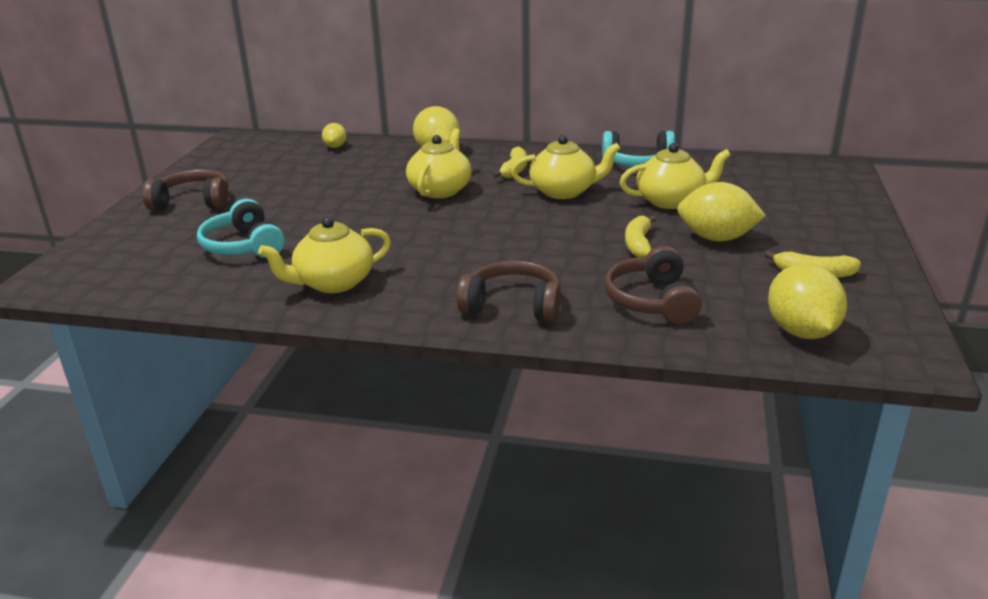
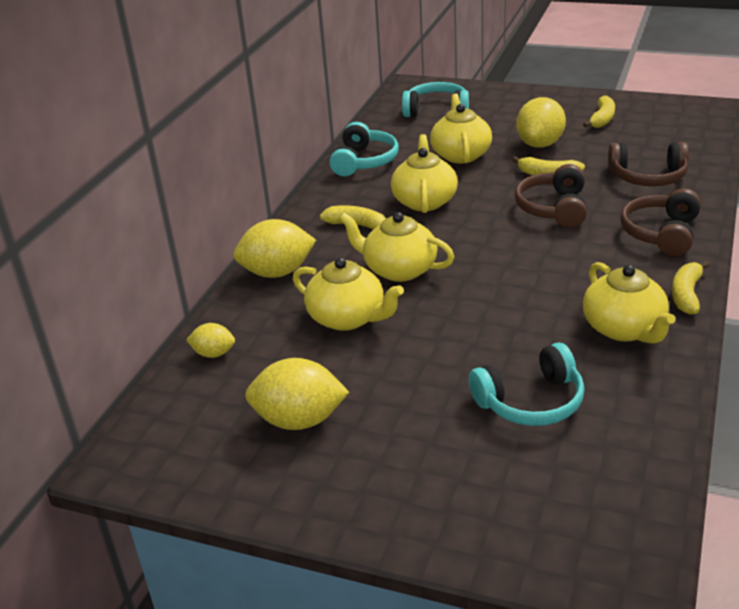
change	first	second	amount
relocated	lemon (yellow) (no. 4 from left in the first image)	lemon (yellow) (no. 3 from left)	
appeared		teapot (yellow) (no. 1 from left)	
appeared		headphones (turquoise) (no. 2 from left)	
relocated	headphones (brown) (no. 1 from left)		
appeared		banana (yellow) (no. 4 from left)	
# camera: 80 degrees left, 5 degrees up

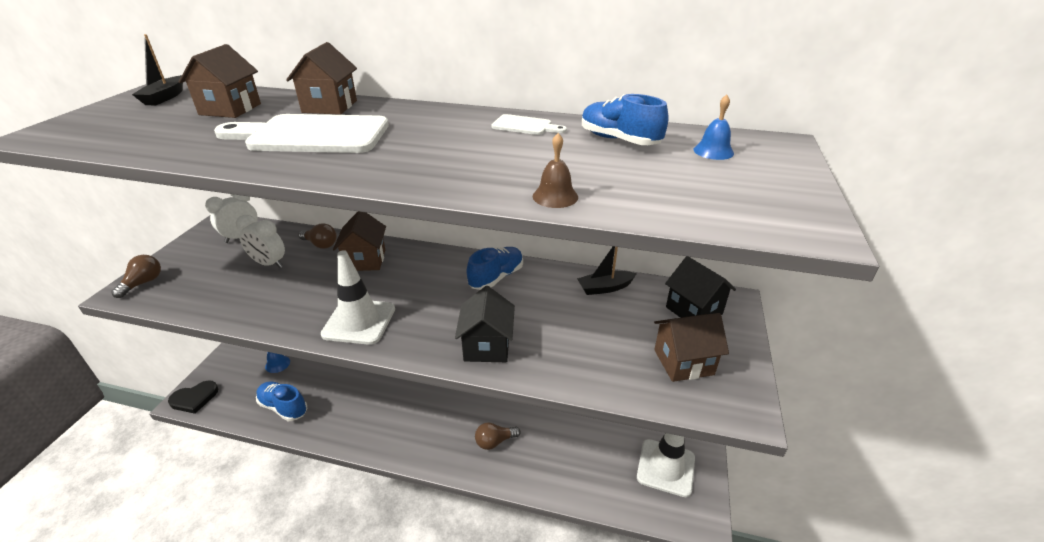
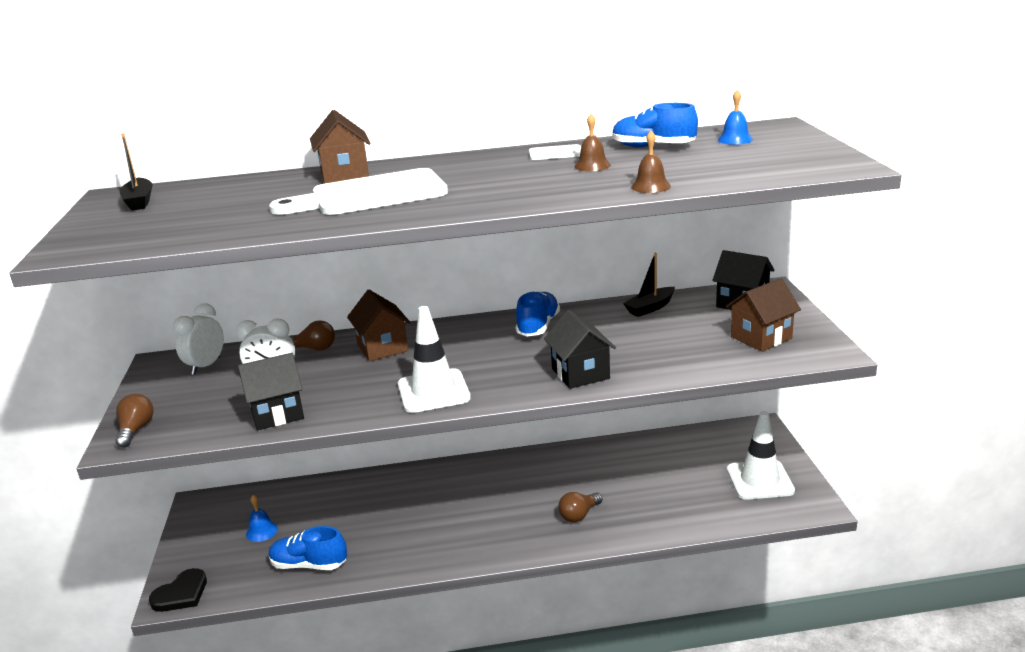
change	first	second	amount
appeared		house (black) (no. 1 from left)	
appeared		bell (brown) (no. 1 from left)	
missing	house (brown) (no. 1 from left)		
# camera: 20 degrees left, 10 degrees down

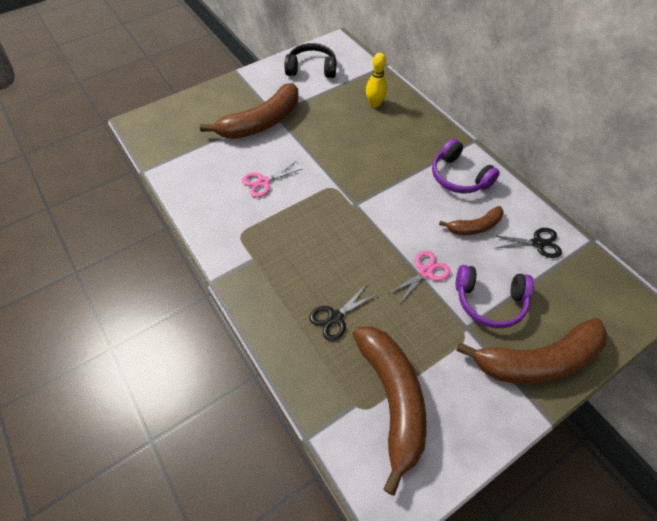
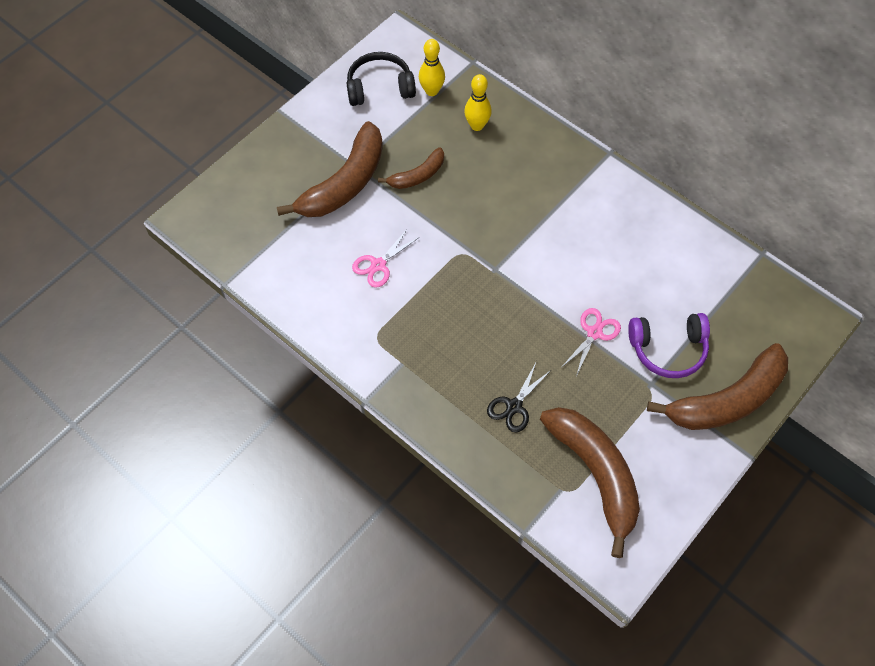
change	first	second	amount
relocated	banana (brown) (no. 3 from left in the first image)	banana (brown) (no. 2 from left)	
appeared		bowling pin (yellow) (no. 1 from left)	
missing	headphones (purple) (no. 1 from left)		
missing	scissors (black) (no. 2 from left)		
# camera: 15 degrees left, 5 degrees up

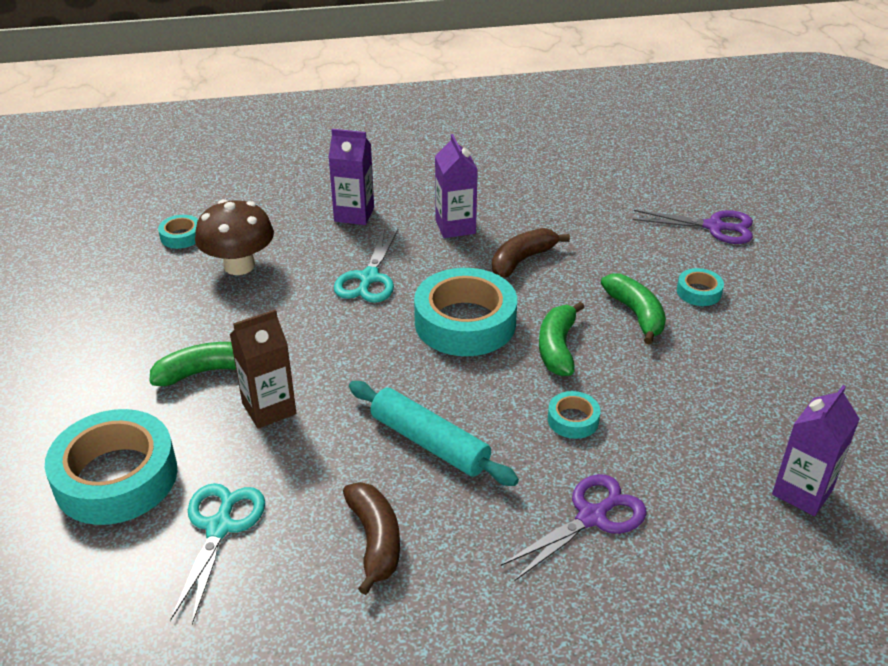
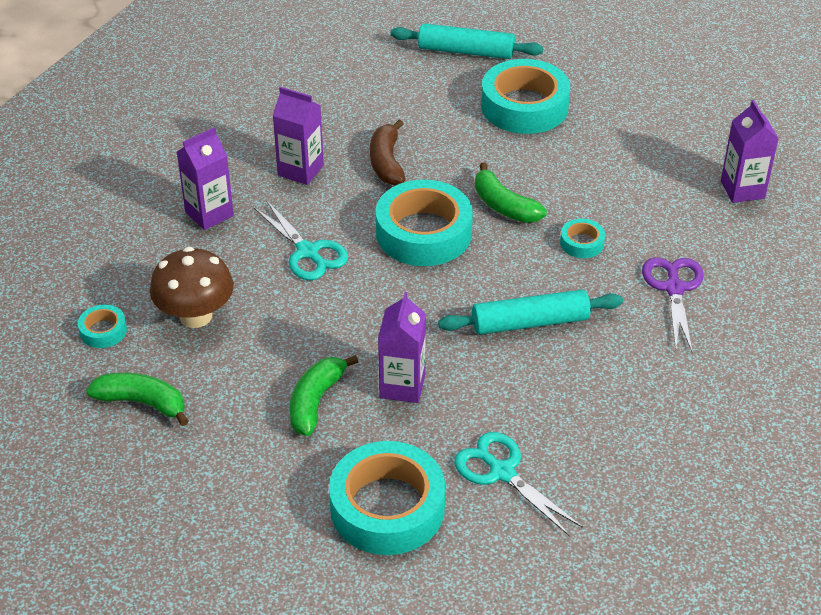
change	first	second	amount
relocated	banana (green) (no. 3 from left in the first image)	banana (green) (no. 1 from left)	
colour	carton (brown)	carton (purple) (no. 3 from left)	
exchanged	scissors (purple) (no. 2 from left)	rolling pin (turquoise) (no. 1 from left)	
size	tape (turquoise) (no. 5 from left in the first image)	tape (turquoise) (no. 4 from left)	x2.20
missing	banana (brown) (no. 1 from left)		
# camera: 50 degrees left, 5 degrees up

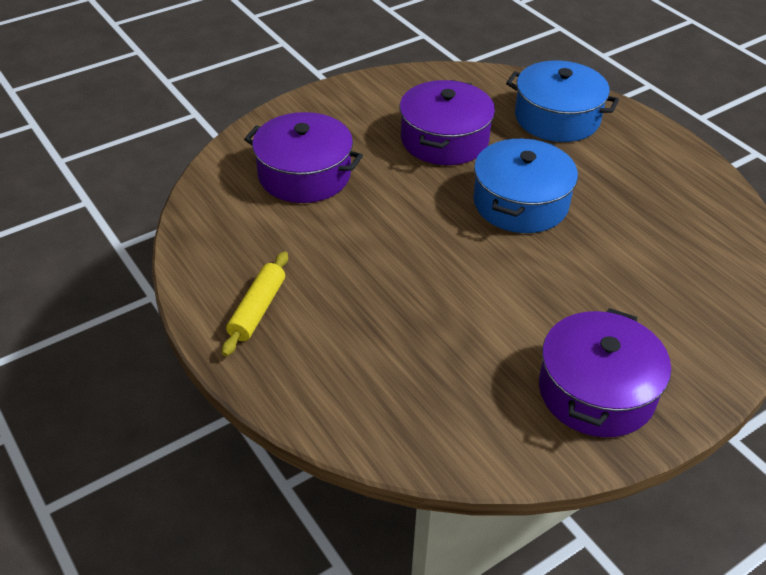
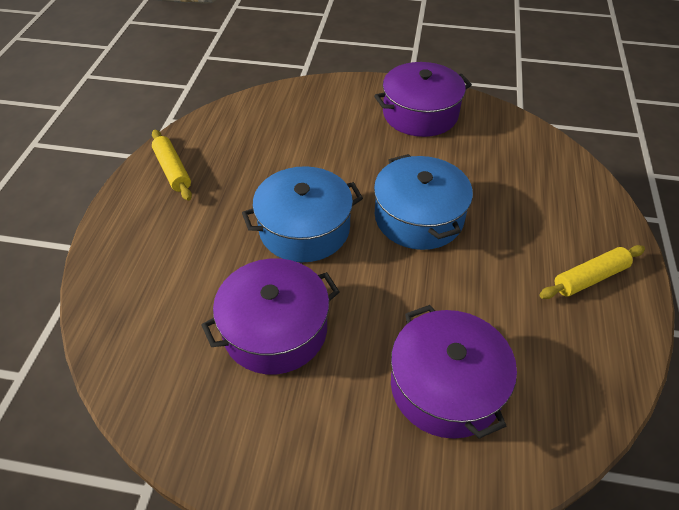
change	first	second	amount
appeared		rolling pin (yellow) (no. 1 from left)	
relocated	pot (blue) (no. 2 from left)		
# camera: 135 degrees left, 5 degrees up

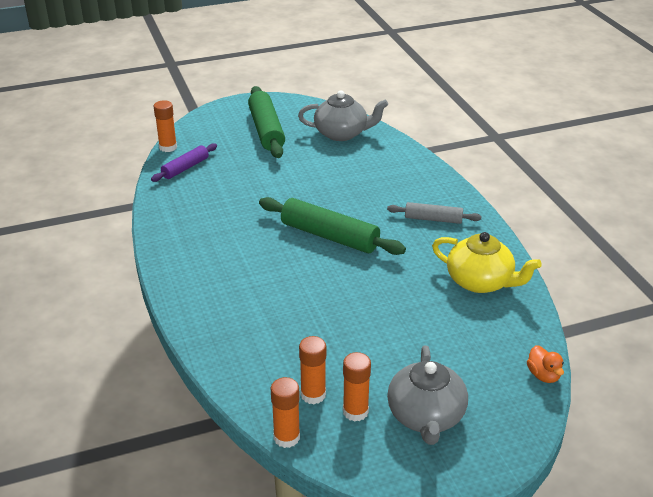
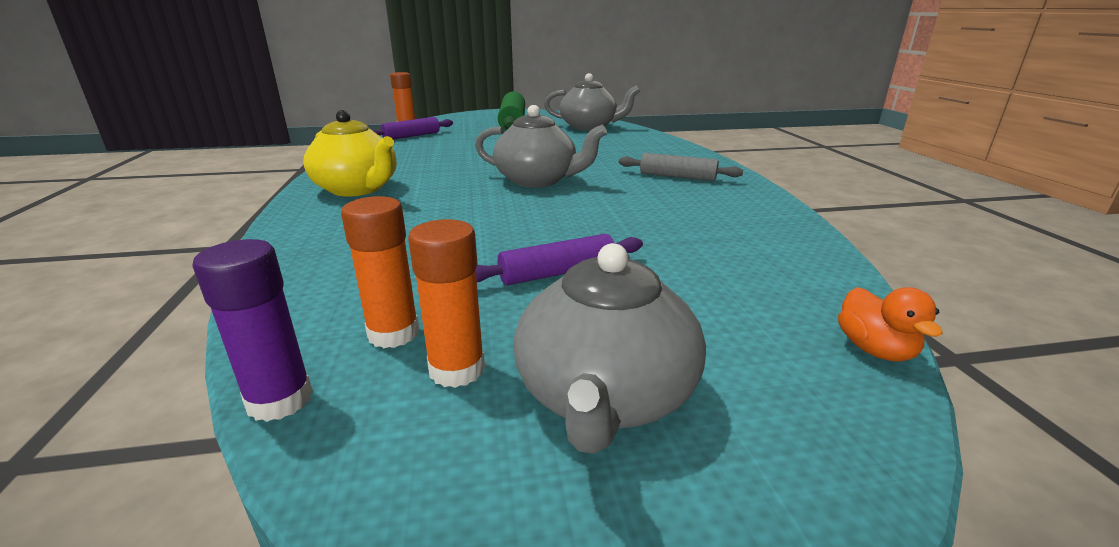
change	first	second	amount
colour	glue stick (orange) (no. 2 from left)	glue stick (purple)	
relocated	teapot (yellow)		
exchanged	rolling pin (green) (no. 2 from left)	teapot (grey) (no. 1 from left)	
appeared		rolling pin (purple) (no. 2 from left)	
# camera: 10 degrees right, 10 degrees down

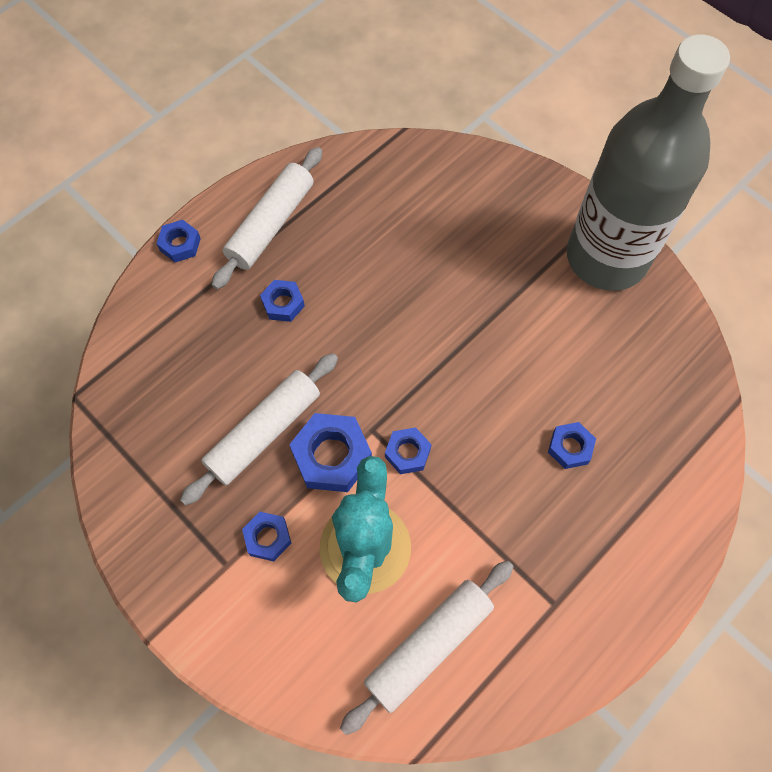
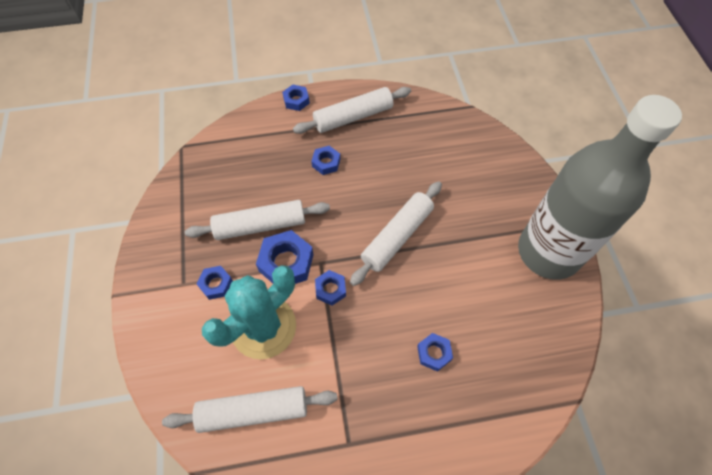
change	first	second	amount
appeared		rolling pin (white) (no. 4 from left)	
# camera: 35 degrees right, 5 degrees down

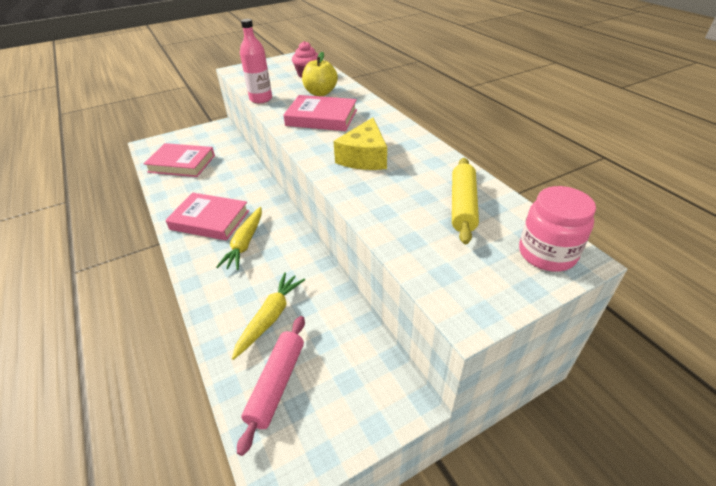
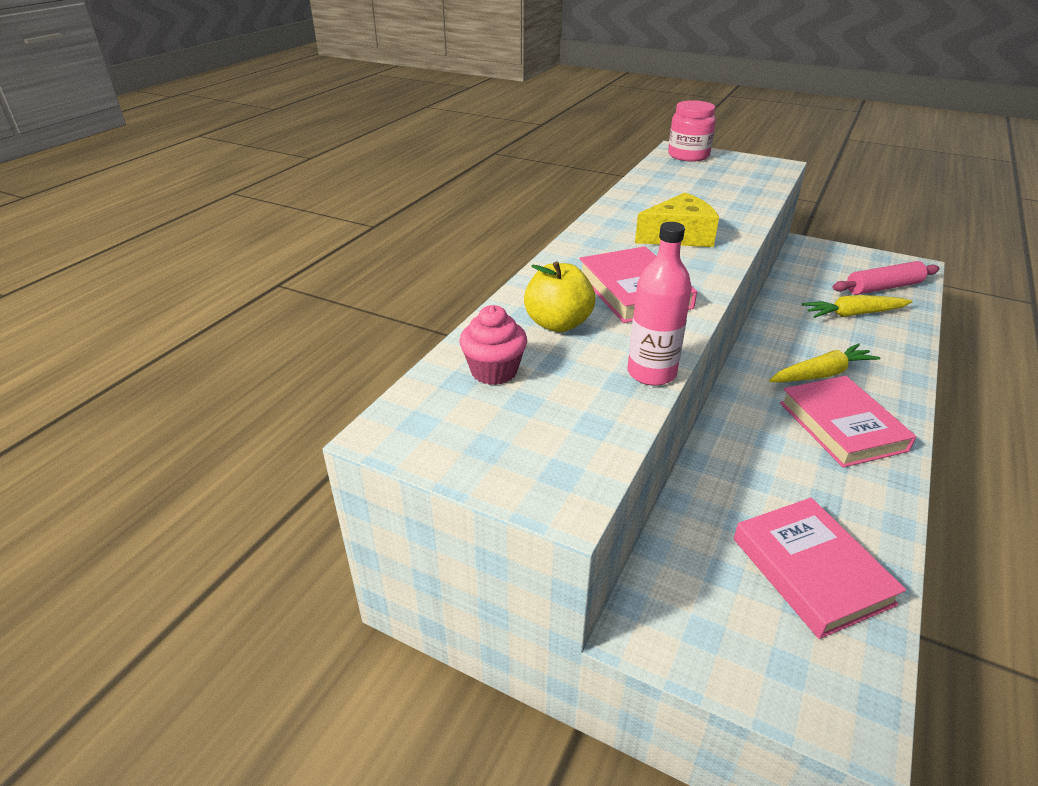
change	first	second	amount
missing	rolling pin (yellow)		
# camera: 125 degrees left, 5 degrees down

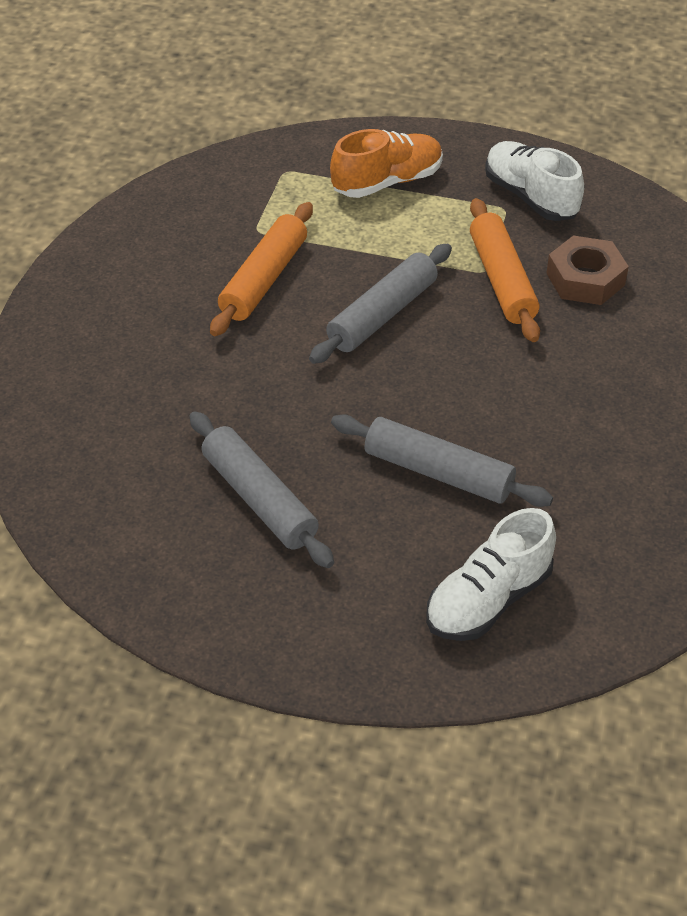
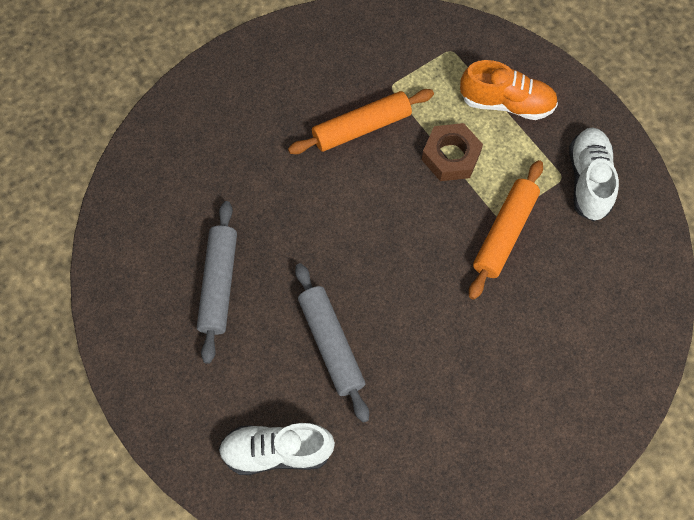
change	first	second	amount
relocated	nut (brown)		
missing	rolling pin (grey) (no. 2 from left)		
# camera: 40 degrees right, 20 degrees up

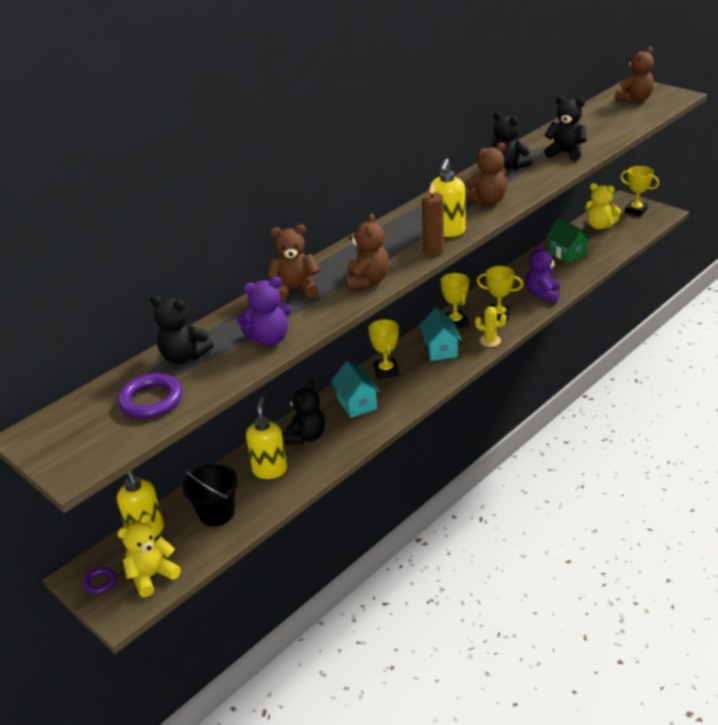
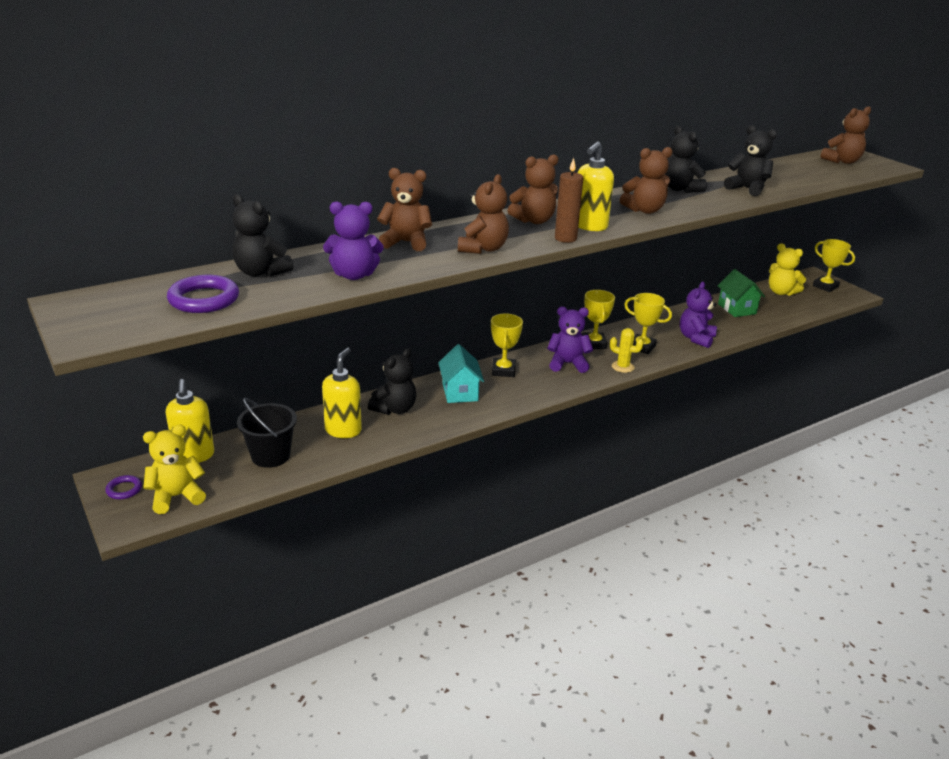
change	first	second	amount
appeared		teddy bear (brown) (no. 3 from left)	
exchanged	house (turquoise) (no. 2 from left)	teddy bear (purple) (no. 2 from left)	
# camera: 10 degrees right, 5 degrees down

